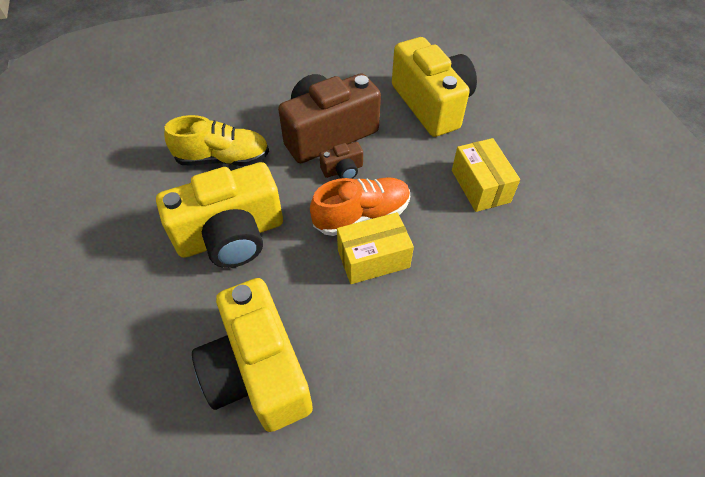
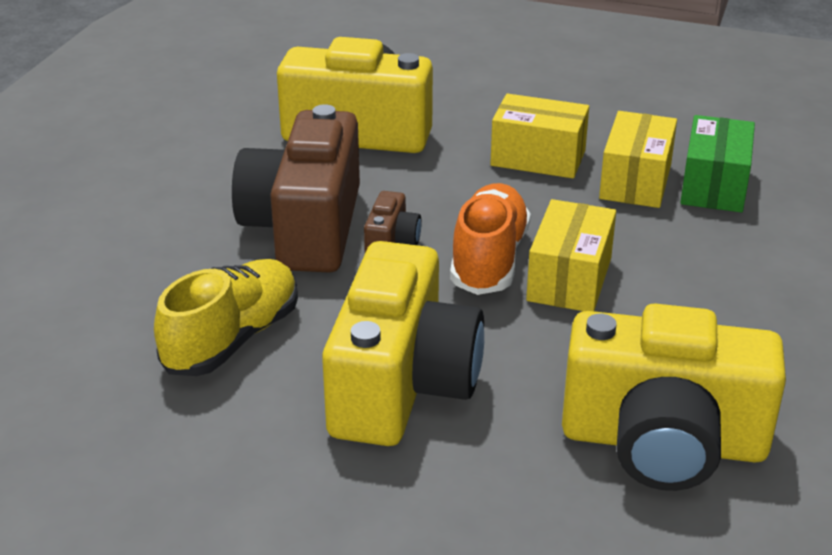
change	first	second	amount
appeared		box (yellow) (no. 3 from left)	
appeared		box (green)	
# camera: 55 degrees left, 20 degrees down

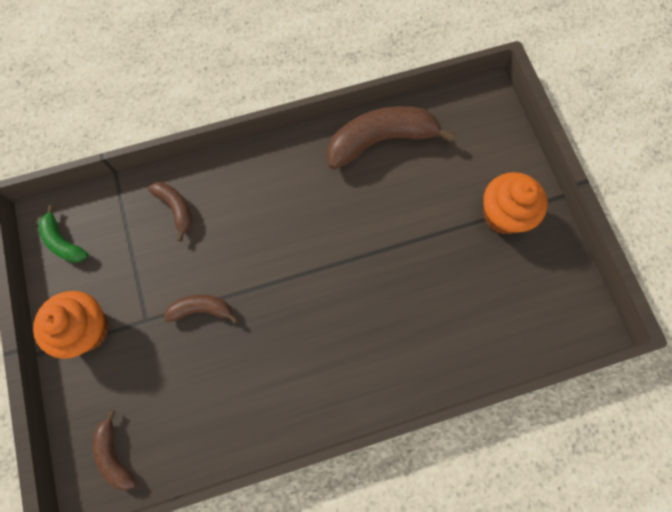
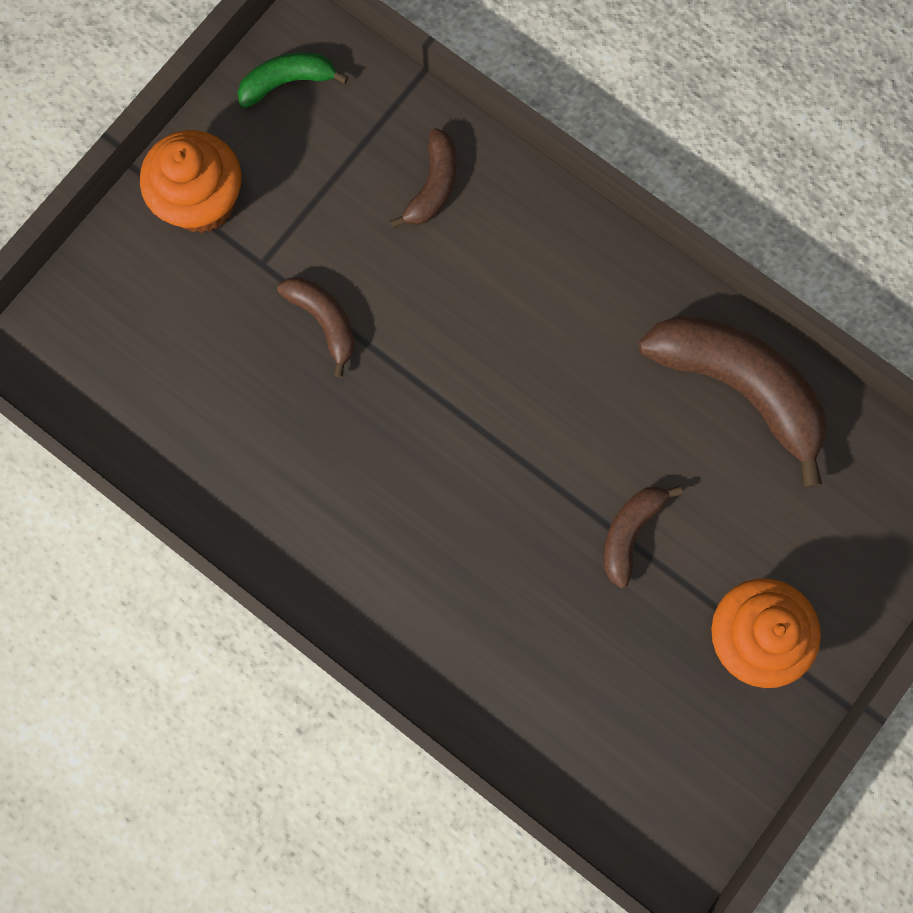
change	first	second	amount
spun	banana (green)		60 degrees clockwise
relocated	banana (brown) (no. 1 from left in the first image)	banana (brown) (no. 3 from left)	
# camera: 55 degrees right, 5 degrees up

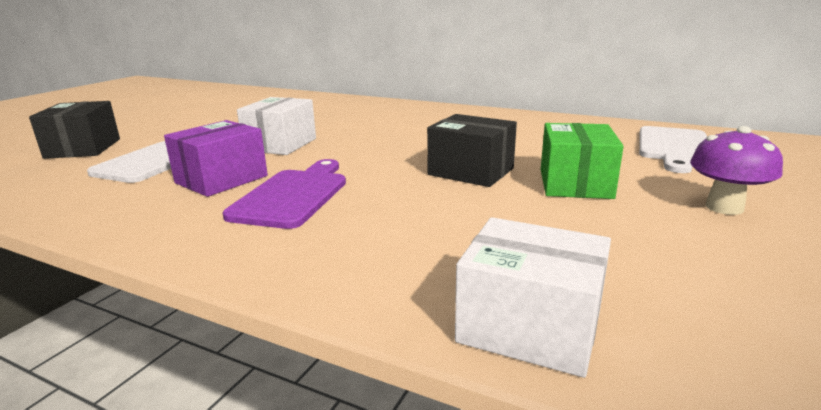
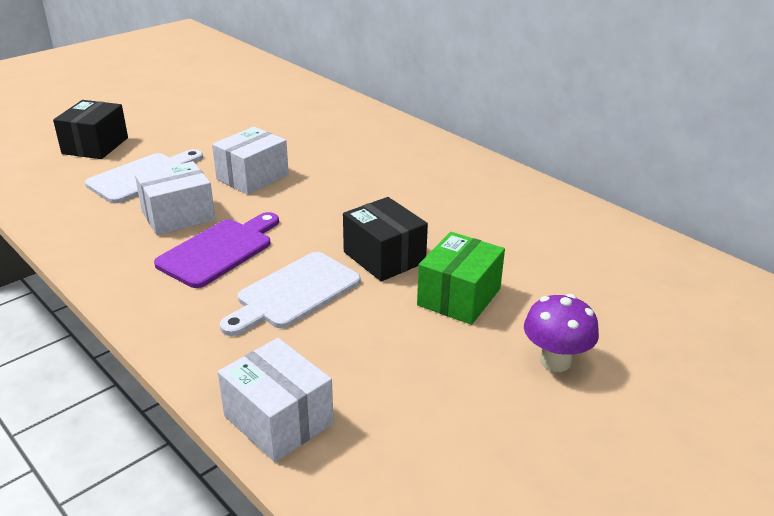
change	first	second	amount
colour	box (purple)	box (white) (no. 1 from left)	
relocated	cutting board (white) (no. 2 from left)		
# camera: 20 degrees right, 10 degrees up

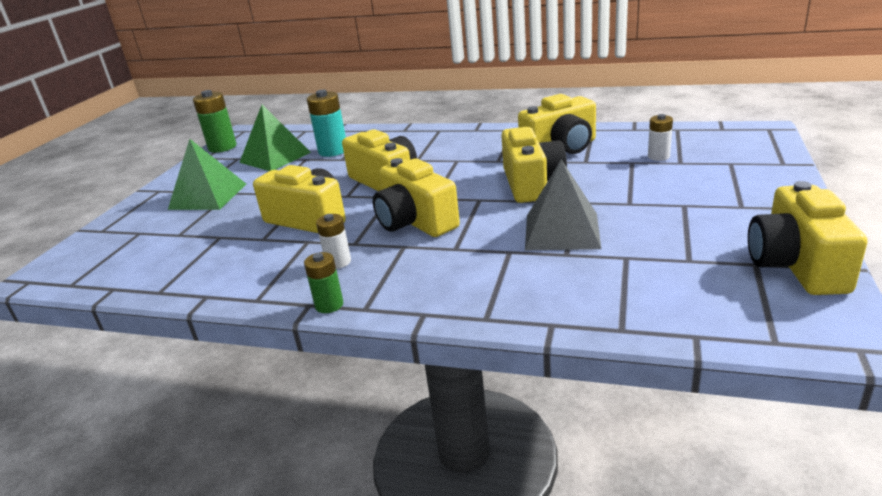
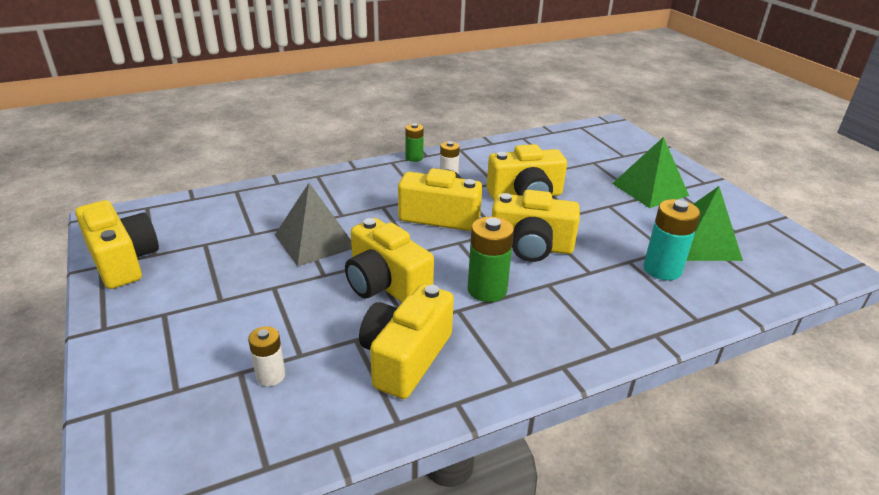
change	first	second	amount
relocated	battery (green) (no. 1 from left in the first image)	battery (green) (no. 2 from left)	
# camera: 135 degrees right, 5 degrees up

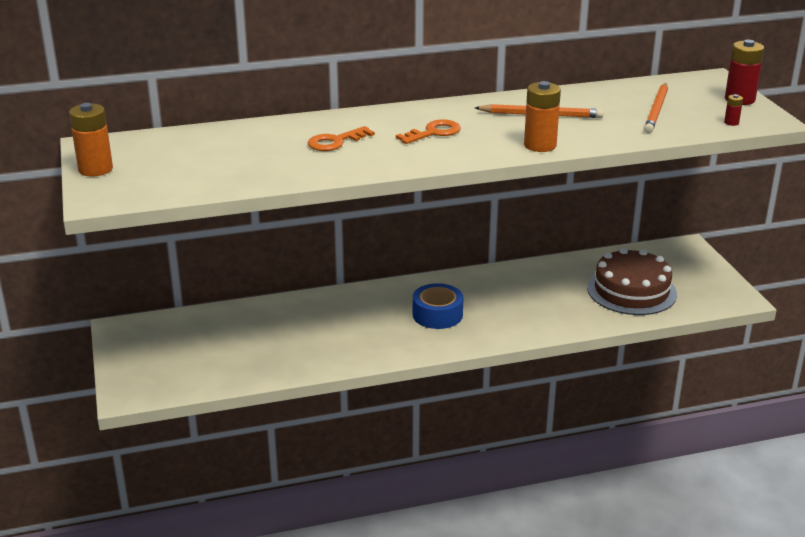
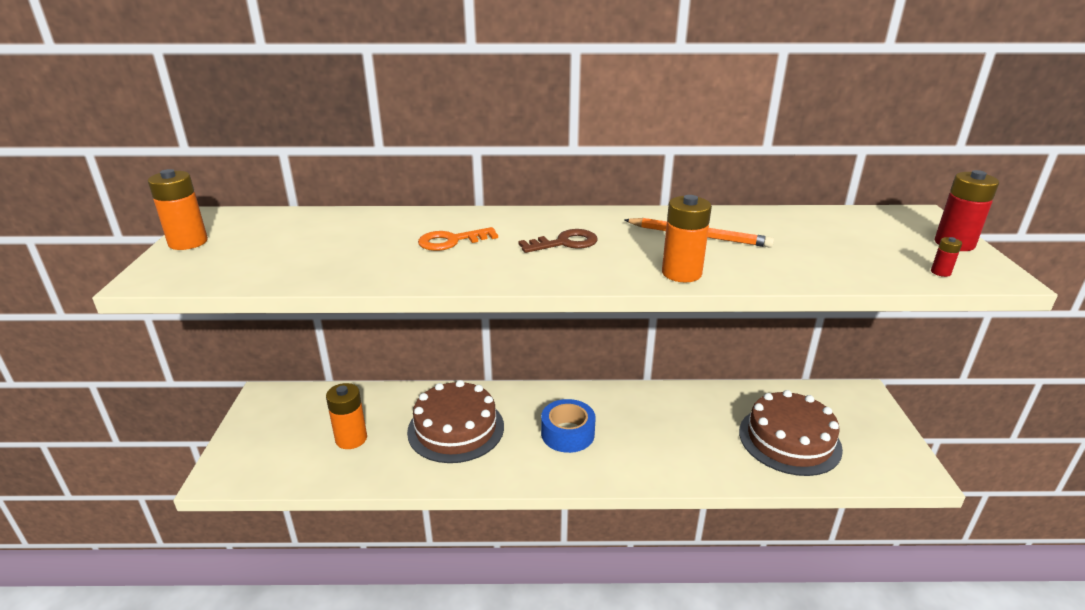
change	first	second	amount
appeared		battery (orange) (no. 2 from left)	
appeared		cake (brown) (no. 1 from left)	
colour	key (orange) (no. 2 from left)	key (brown)	
missing	pencil (orange) (no. 2 from left)		
# camera: 15 degrees right, 0 degrees up

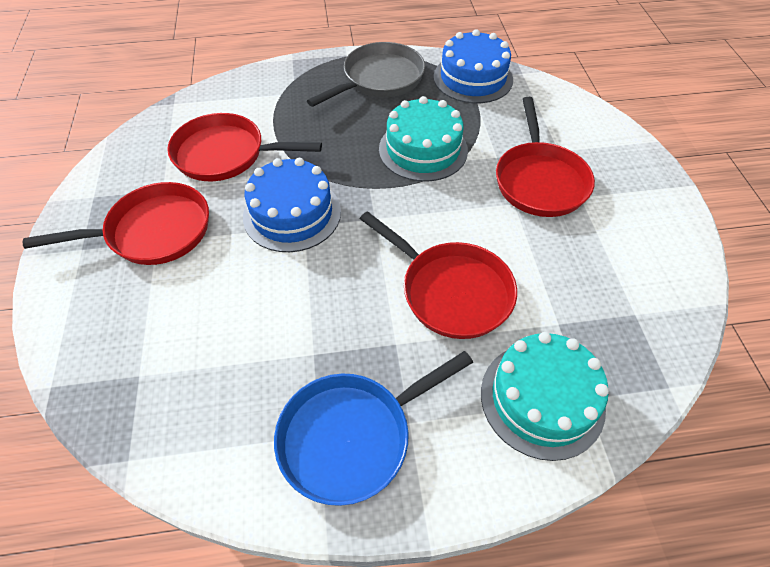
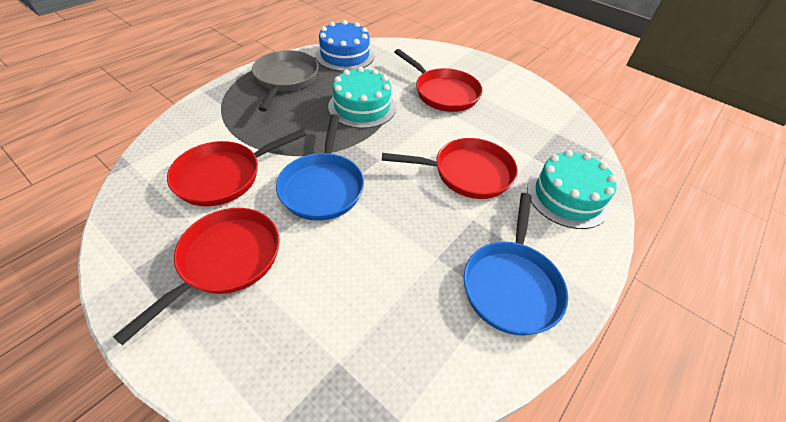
change	first	second	amount
exchanged	cake (blue) (no. 1 from left)	pan (blue) (no. 1 from left)	
# camera: 45 degrees left, 5 degrees down

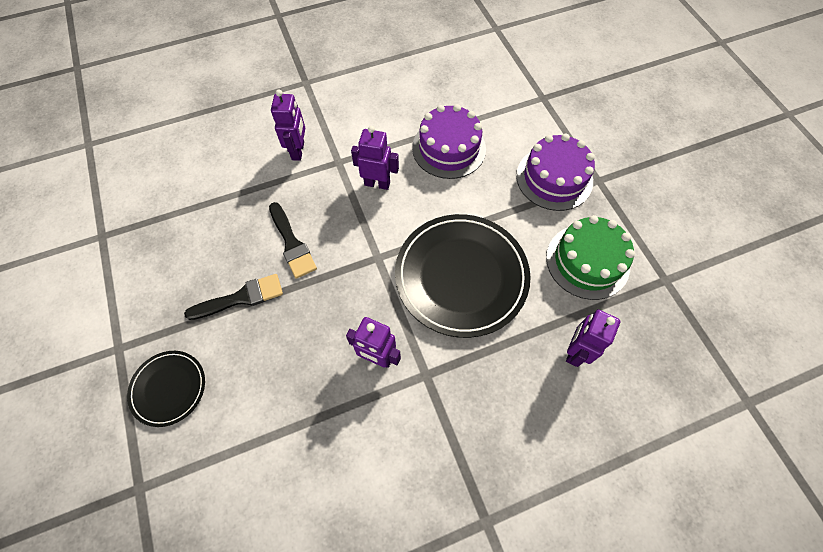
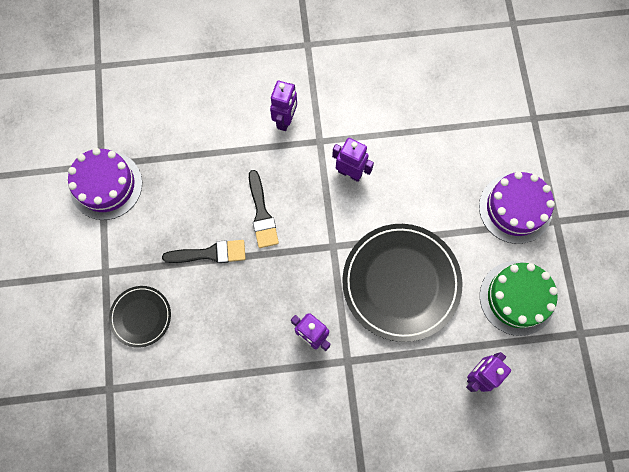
change	first	second	amount
relocated	cake (purple) (no. 1 from left)		
# camera: 15 degrees right, 10 degrees up

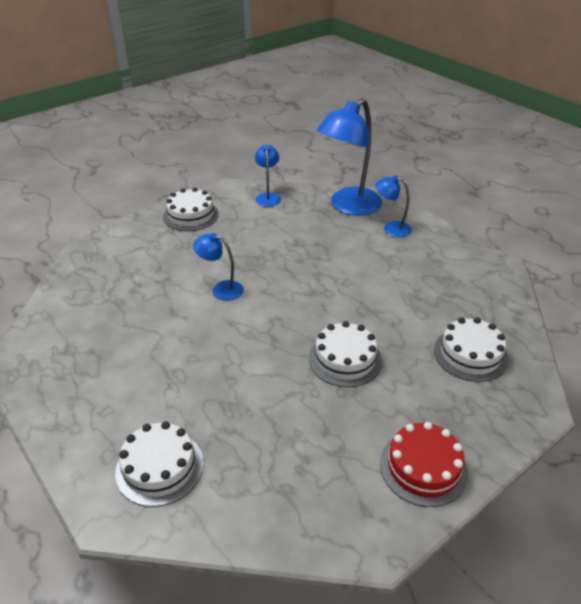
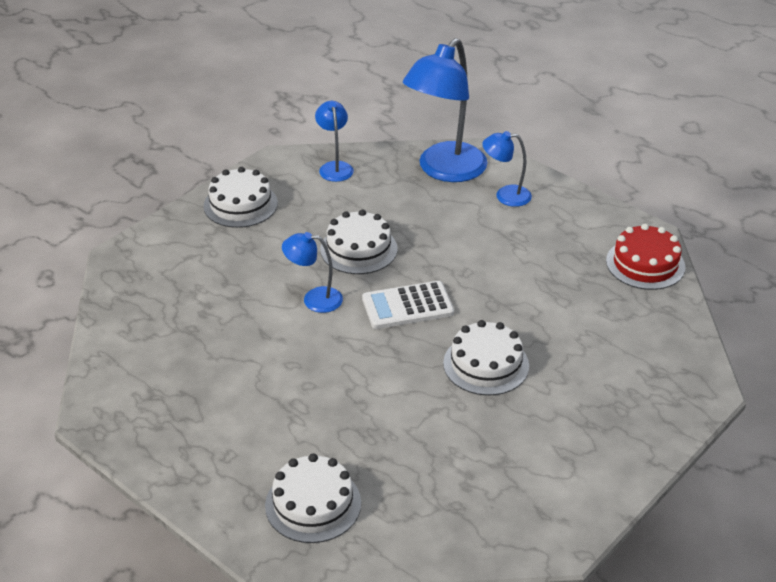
change	first	second	amount
relocated	cake (white) (no. 4 from left in the first image)	cake (white) (no. 3 from left)	
appeared		calculator (white)	
relocated	cake (red)		
# camera: 10 degrees left, 0 degrees up

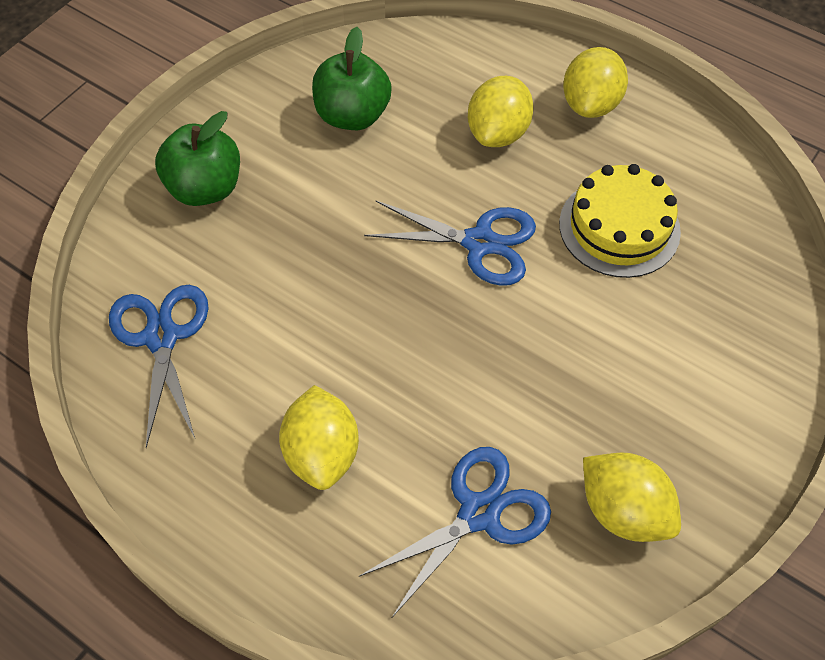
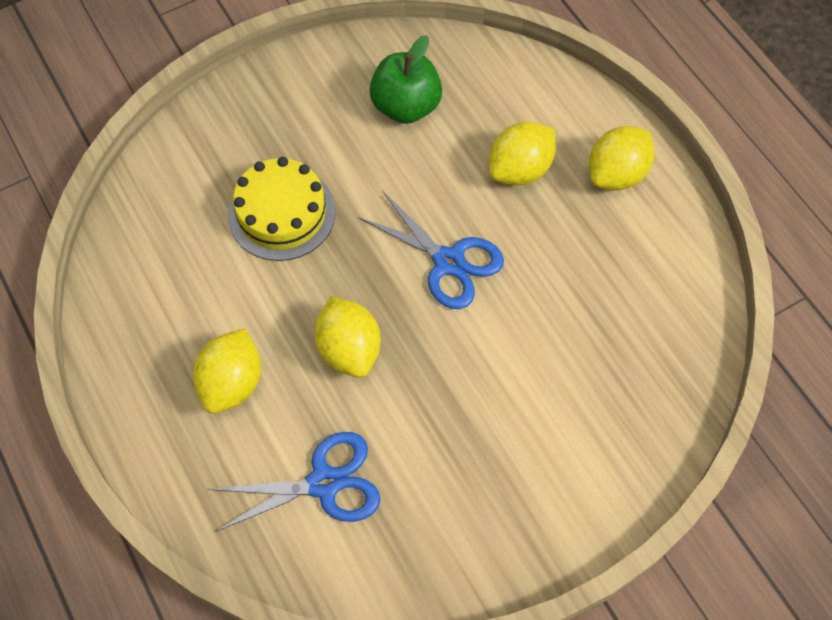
change	first	second	amount
relocated	cake (yellow)		
relocated	lemon (yellow) (no. 4 from left in the first image)	lemon (yellow) (no. 2 from left)	
missing	scissors (blue) (no. 1 from left)		
missing	apple (green) (no. 1 from left)		
# camera: 25 degrees right, 5 degrees up

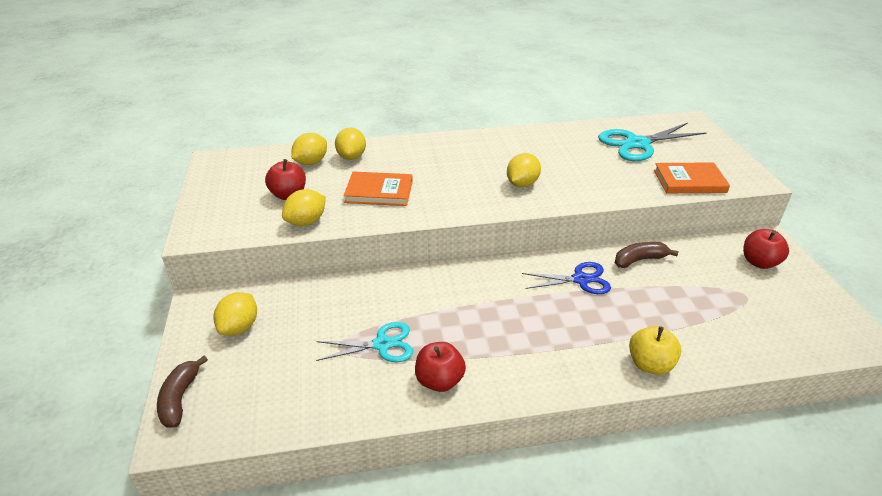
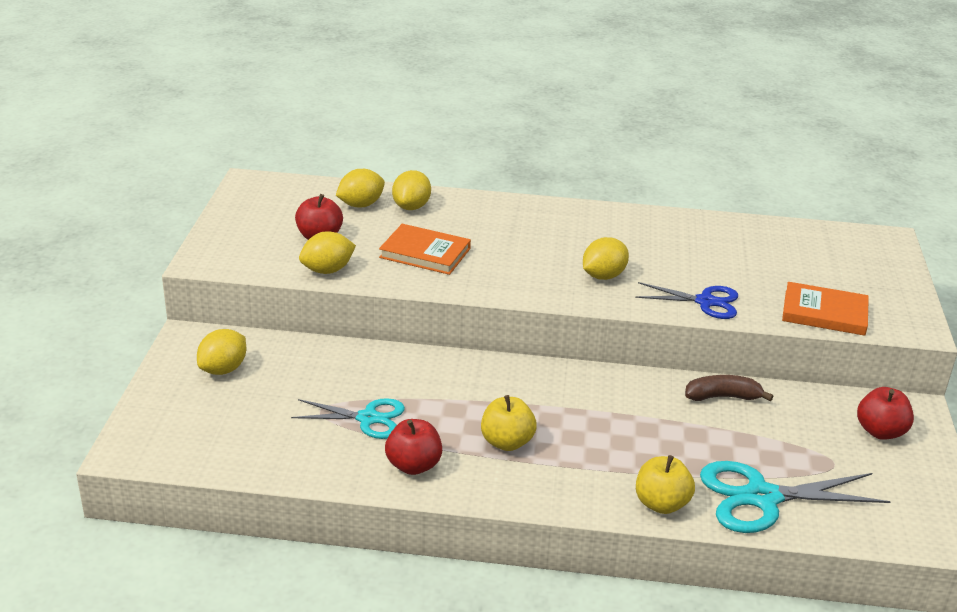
change	first	second	amount
appeared		apple (yellow) (no. 1 from left)	
relocated	scissors (blue)		
relocated	scissors (turquoise) (no. 2 from left)		
missing	banana (brown) (no. 1 from left)		
# camera: 15 degrees right, 5 degrees down

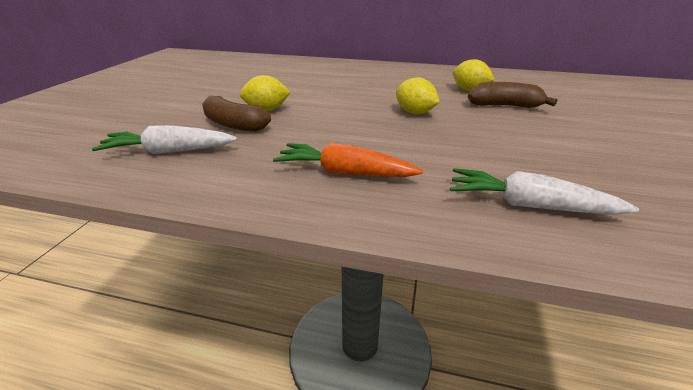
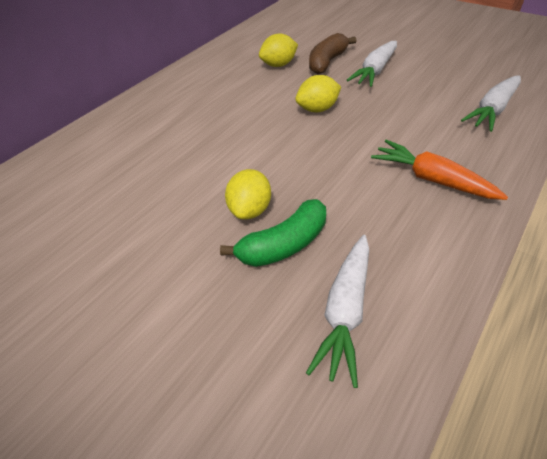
change	first	second	amount
colour	banana (brown) (no. 1 from left)	banana (green)	
appeared		carrot (white) (no. 2 from left)	
spun	carrot (orange)		90 degrees clockwise
# camera: 65 degrees left, 15 degrees up

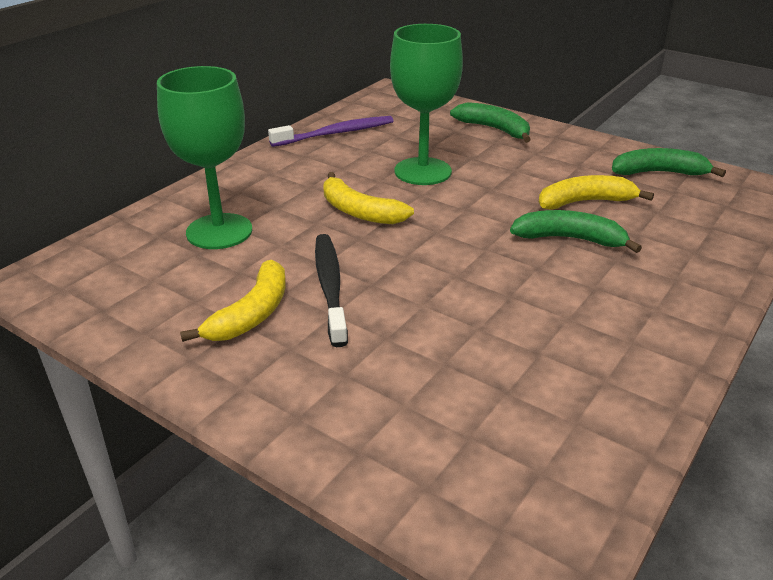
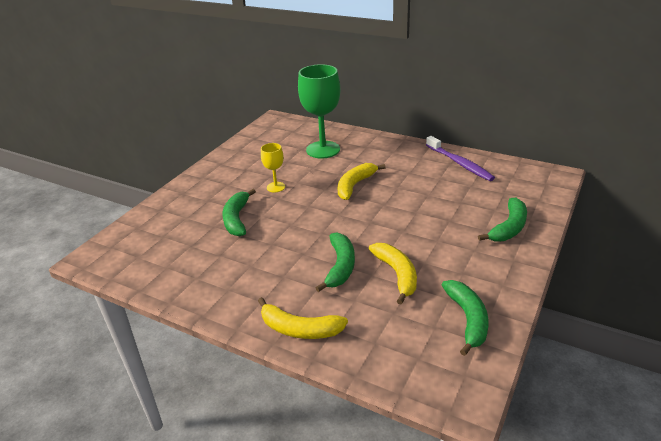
change	first	second	amount
appeared		banana (green) (no. 1 from left)	
relocated	banana (yellow) (no. 1 from left)		
exchanged	toothbrush (black)	goblet (yellow)	
missing	goblet (green) (no. 2 from left)		
# camera: 85 degrees right, 0 degrees up

